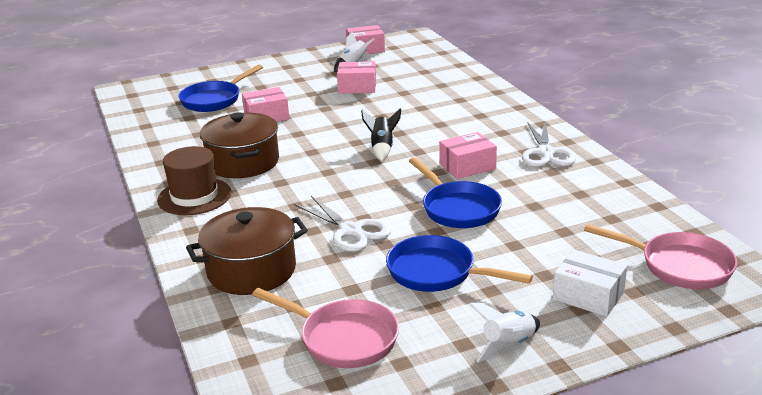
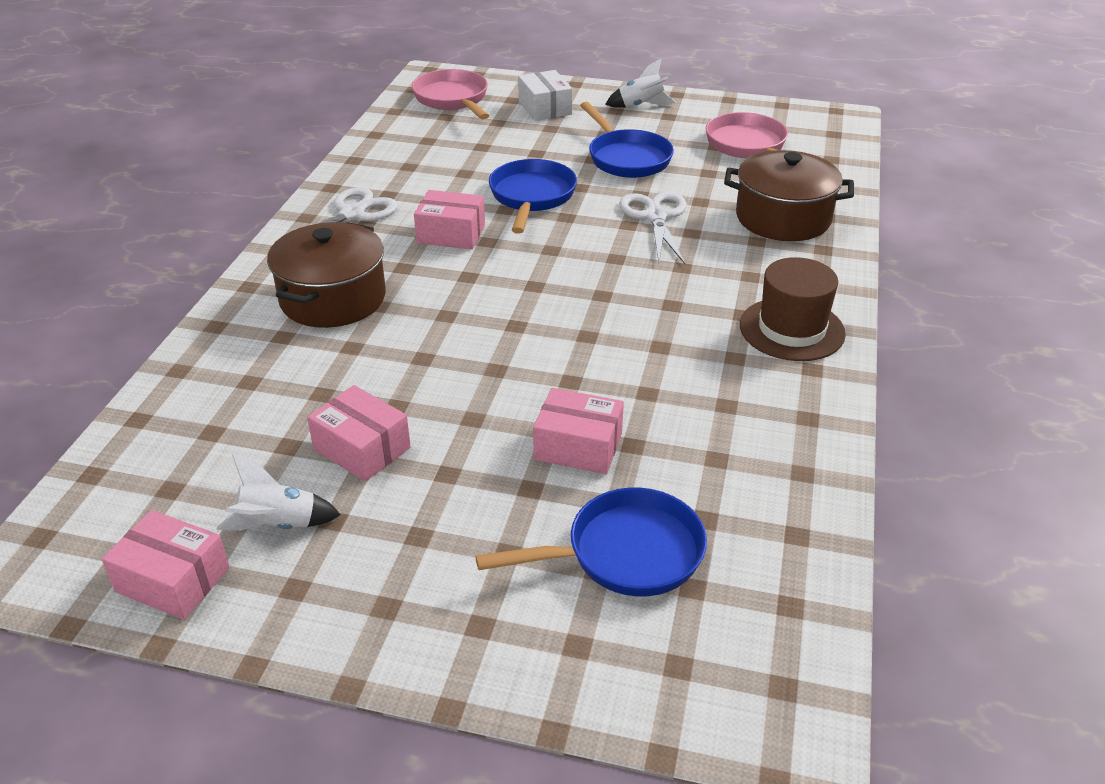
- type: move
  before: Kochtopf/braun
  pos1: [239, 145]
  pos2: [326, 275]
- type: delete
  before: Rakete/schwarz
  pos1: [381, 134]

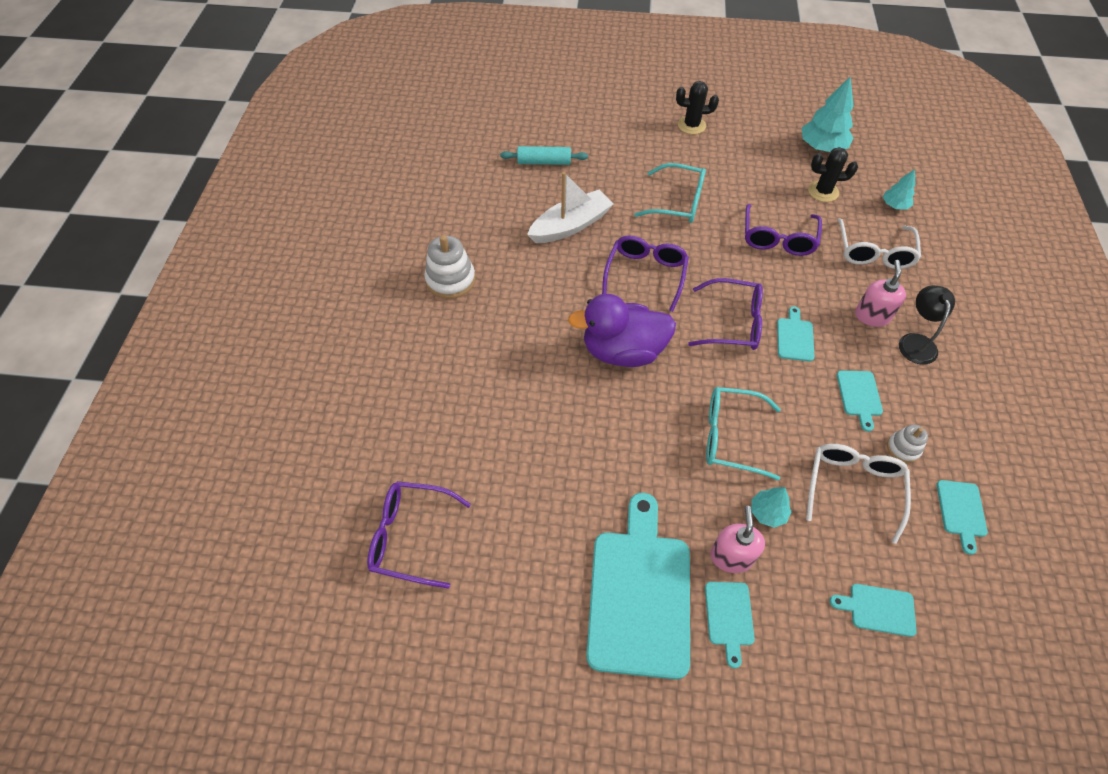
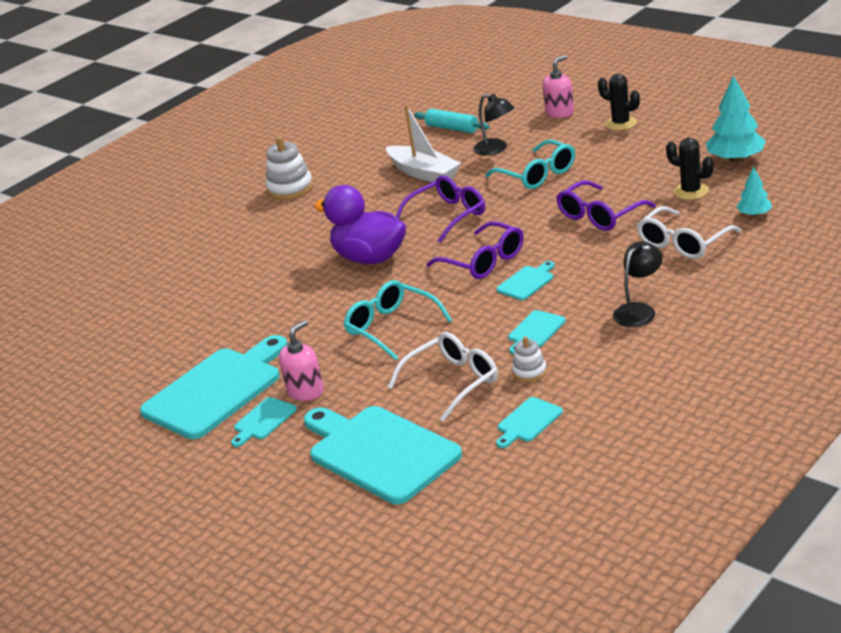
- type: delete
  before: Brille/lila
  pos1: [419, 535]
- type: rotate
  before: Boot/weiß
  pos1: [570, 207]
  pos2: [423, 143]
  turn: 45
- type: delete
  before: Baum/türkis
  pos1: [771, 507]
- type: resize
  before: Schneidebrett/türkis
  pos1: [873, 610]
  pos2: [382, 455]
  scale: 2.26
- type: move
  before: Seifenspender/rosa
  pos1: [880, 293]
  pos2: [558, 86]
- type: insert
  after: Lampe/schwarz
  pos2: [494, 124]

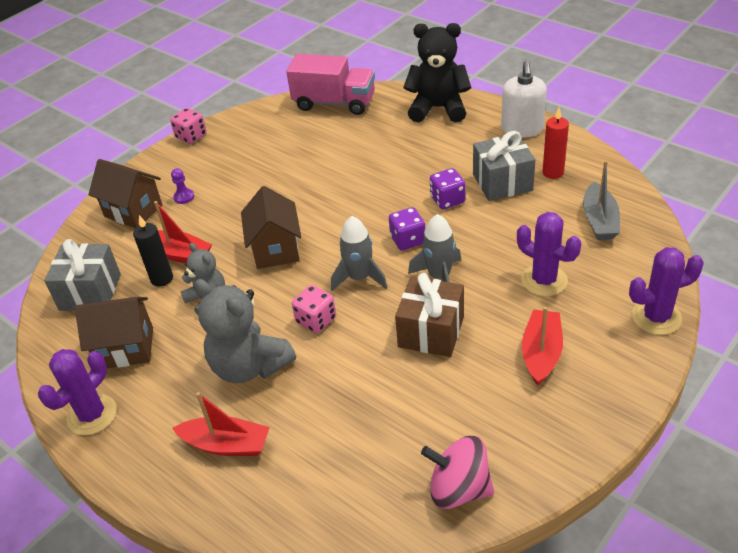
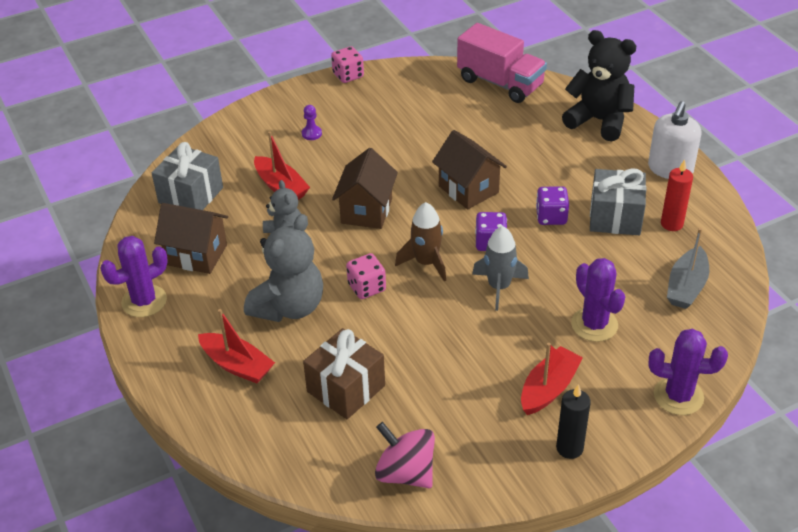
- type: move
  before: Haus/braun
  pos1: [125, 193]
  pos2: [469, 170]
- type: move
  before: Kerze/schwarz
  pos1: [153, 251]
  pos2: [573, 421]
- type: rotate
  before: Teddybär/grau
  pos1: [245, 331]
  pos2: [283, 268]
  turn: -120
- type: recolor
  before: Rakete/grau
  after: Rakete/braun
  pos1: [359, 253]
  pos2: [420, 242]
- type: move
  before: Geschenk/braun
  pos1: [429, 315]
  pos2: [344, 373]

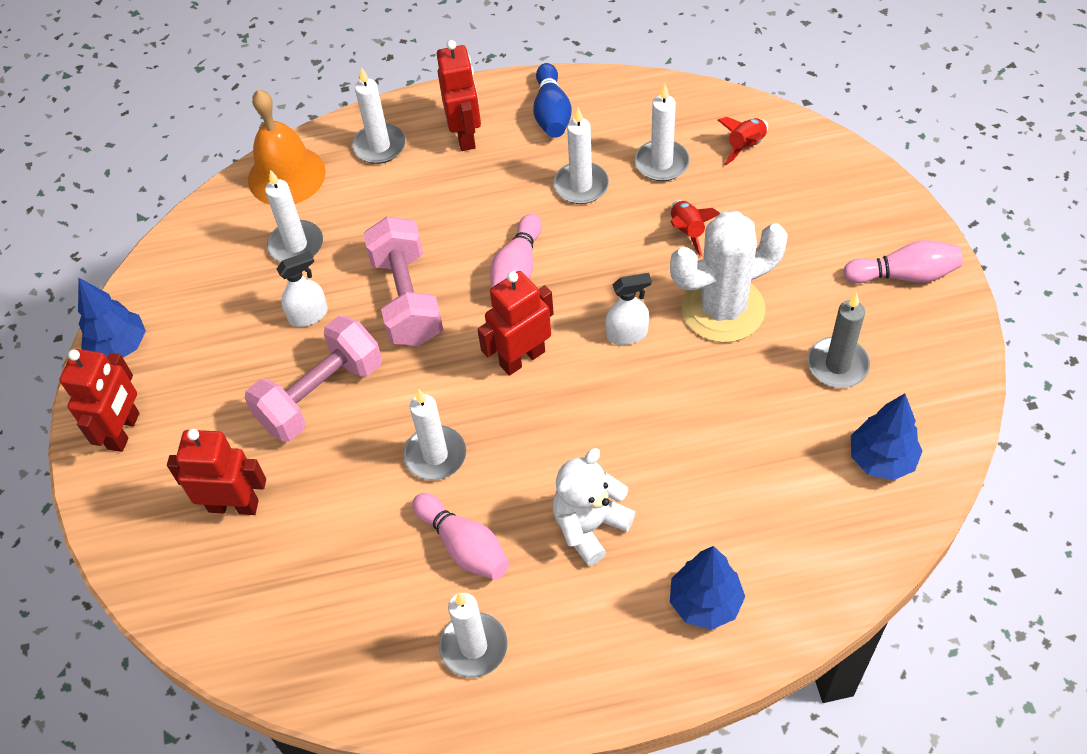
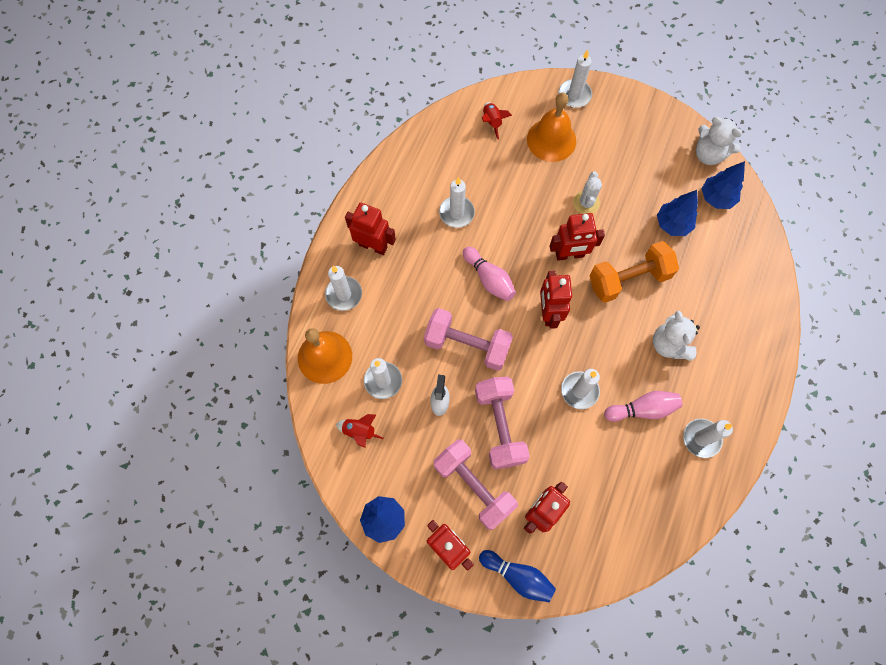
- type: move
  before: Bowlingkegel/blau
  pos1: [552, 100]
  pos2: [517, 576]
- type: replace
  before: Sprühflasche/weiß
  after: Roboter/rot
  pos1: [628, 309]
  pos2: [577, 237]
- type: move
  before: Kerze/weiß
  pos1: [662, 132]
  pos2: [575, 79]
- type: resize
  before: Kaktus/weiß
  pos1: [729, 277]
  pos2: [587, 192]
  scale: 0.54
- type: move
  before: Baum/blau
  pos1: [707, 588]
  pos2: [677, 213]
- type: move
  before: Rakete/rot
  pos1: [695, 228]
  pos2: [360, 431]
- type: delete
  before: Kerze/grau
  pos1: [839, 340]
- type: delete
  before: Bowlingkegel/rosa
  pos1: [903, 261]
- type: insert
  after: Hantel/rosa
  pos2: [476, 484]
- type: insert
  after: Glocke/orange
  pos2: [551, 127]
- type: insert
  after: Hantel/orange
  pos2: [634, 272]
- type: insert
  after: Teddybär/weiß
  pos2: [719, 141]

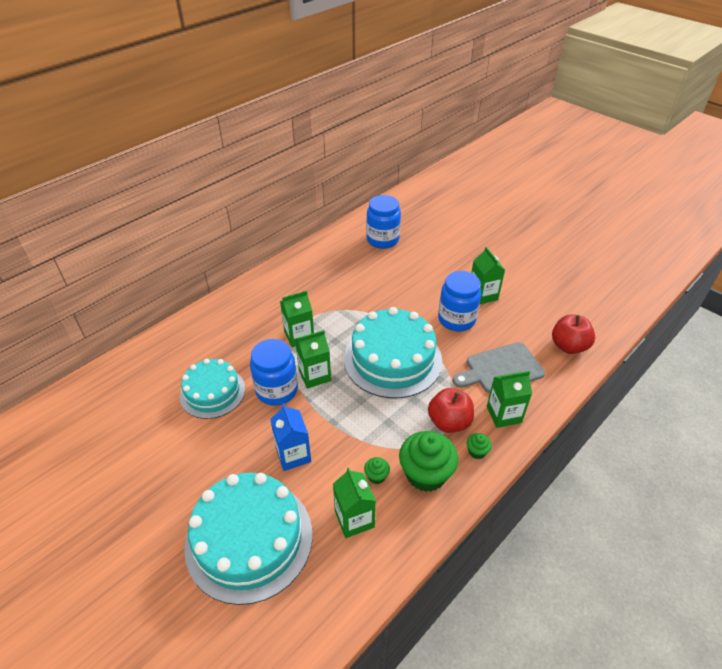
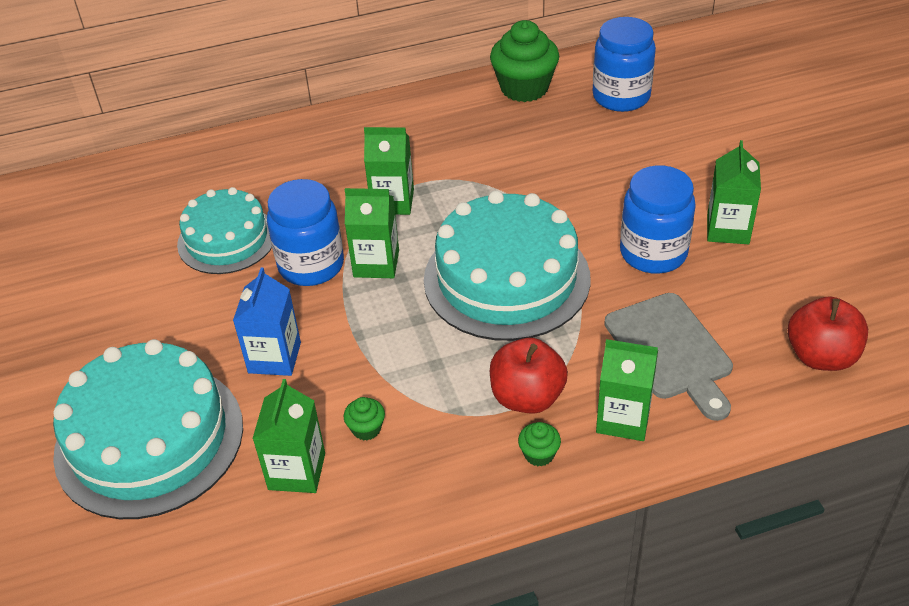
- type: move
  before: Muffin/grün
  pos1: [428, 461]
  pos2: [524, 61]
- type: rotate
  before: Schneidebrett/grau
  pos1: [499, 367]
  pos2: [668, 357]
  turn: -120

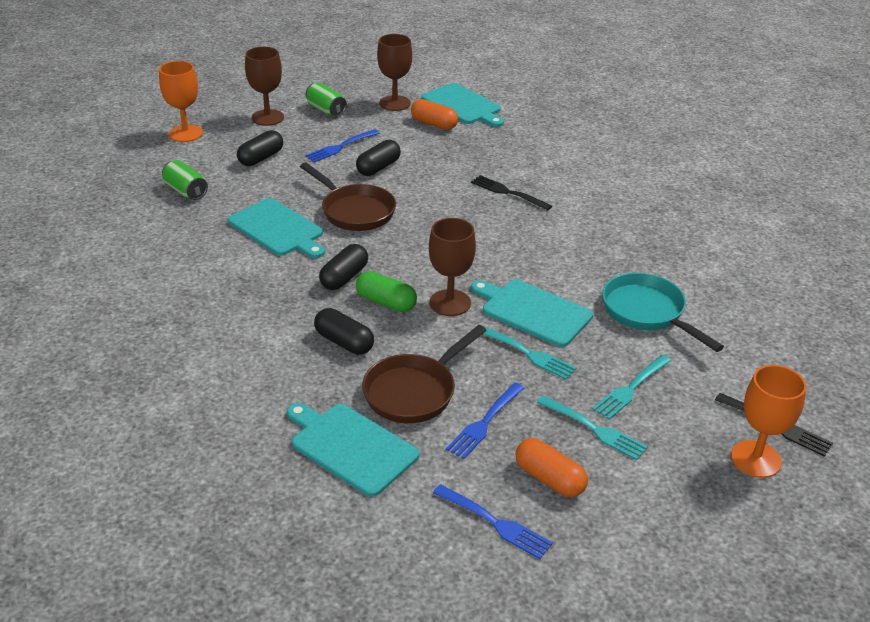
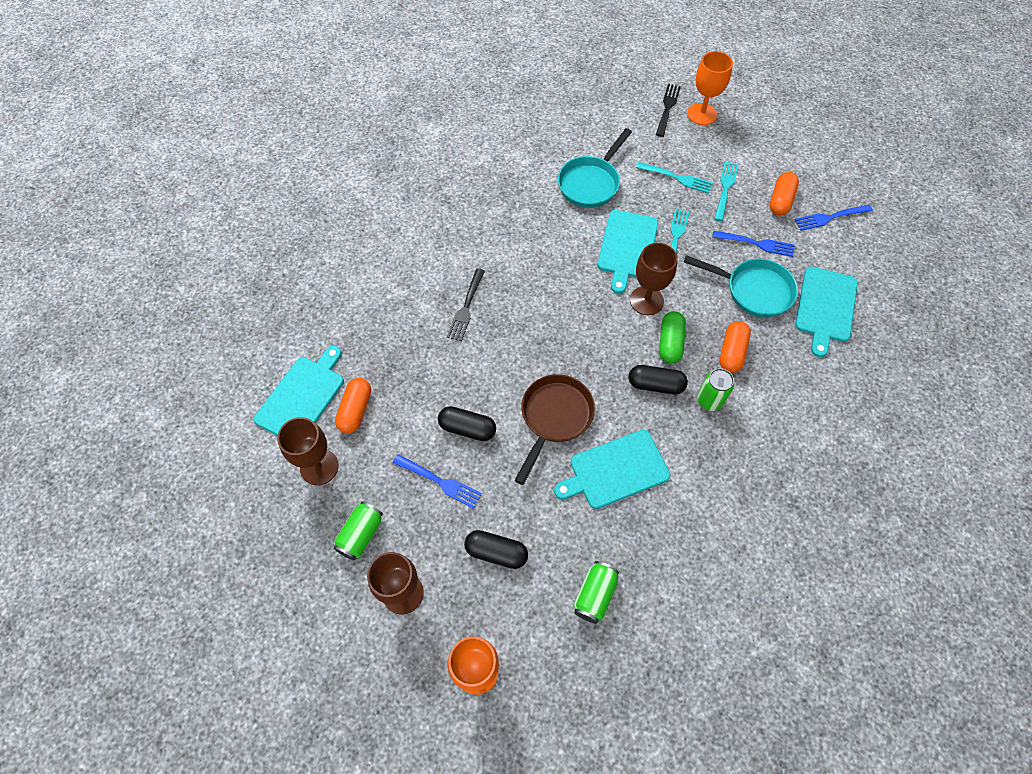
- type: rotate
  before: Schneidebrett/türkis
  pos1: [276, 228]
  pos2: [612, 469]
  turn: -135
- type: recolor
  before: Kapsel/schwarz
  after: Kapsel/orange
  pos1: [344, 331]
  pos2: [735, 347]
- type: recolor
  before: Pfanne/braun
  after: Pfanne/türkis
  pos1: [424, 374]
  pos2: [741, 286]
- type: rotate
  before: Gabel/blau
  pos1: [493, 521]
  pos2: [834, 218]
  turn: -120
- type: insert
  after: Dose/grün
  pos2: [715, 389]

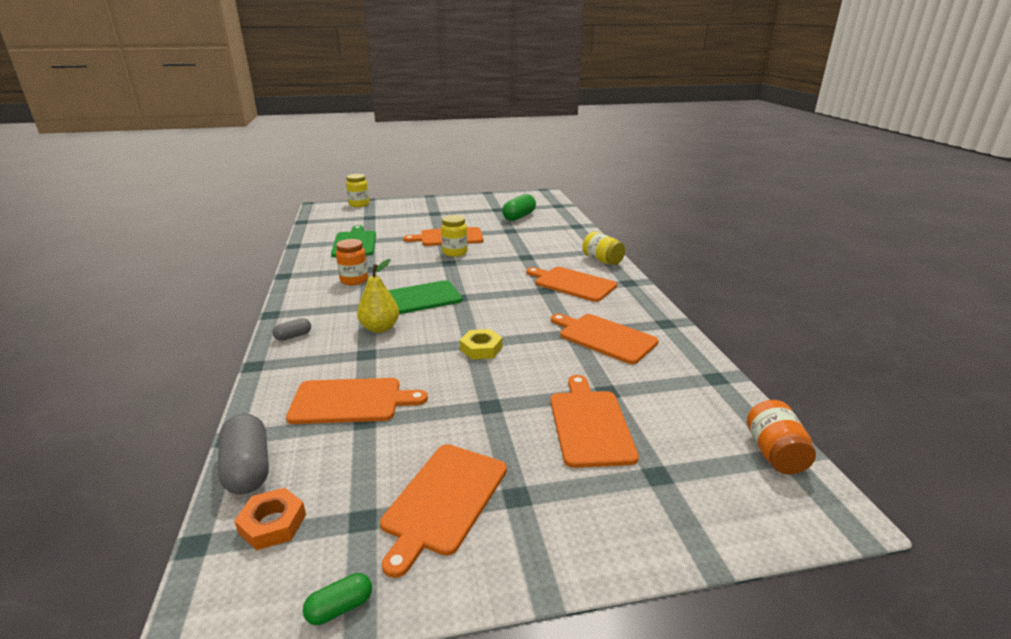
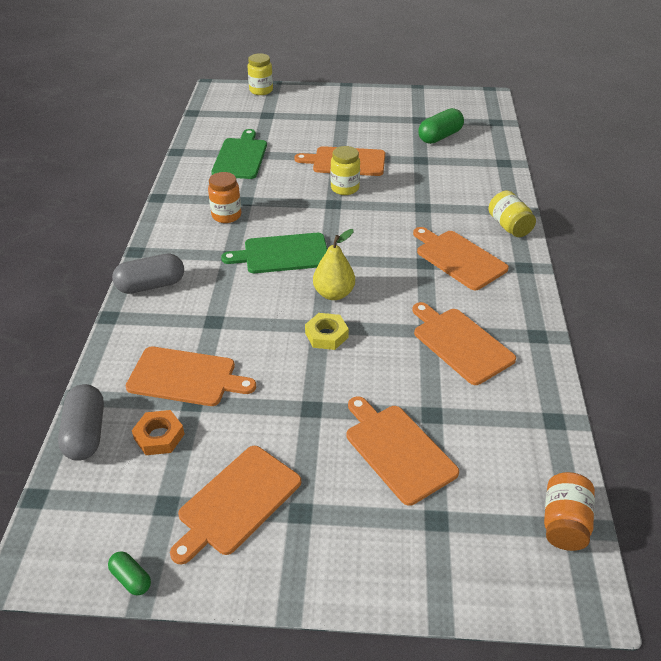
- type: move
  before: Sechskantmutter/orange
  pos1: [270, 518]
  pos2: [158, 432]
- type: resize
  before: Kapsel/grau
  pos1: [291, 329]
  pos2: [148, 273]
  scale: 1.88
- type: rotate
  before: Kapsel/grün
  pos1: [337, 599]
  pos2: [129, 573]
  turn: 60
- type: move
  before: Birne/gelb
  pos1: [378, 296]
  pos2: [334, 264]
- type: rotate
  before: Schneidebrett/orange
  pos1: [594, 421]
  pos2: [403, 451]
  turn: -45

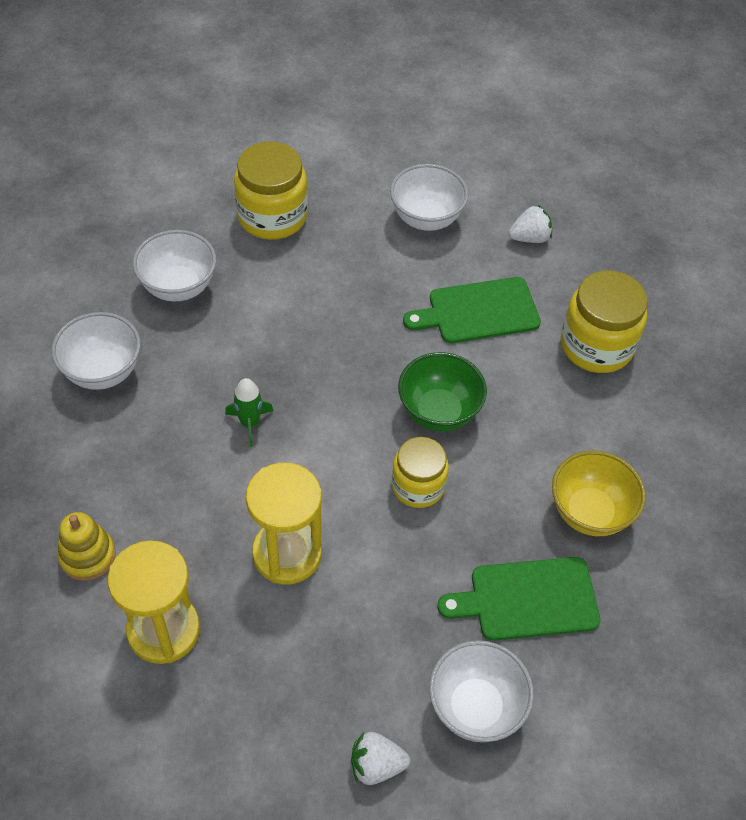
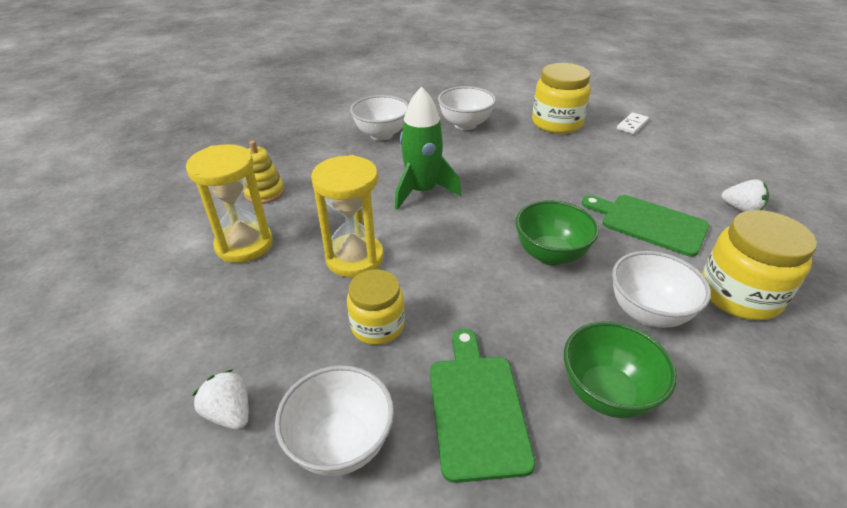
- type: resize
  before: Rakete/grün
  pos1: [249, 412]
  pos2: [428, 148]
  scale: 1.84
- type: move
  before: Schüssel/weiß
  pos1: [429, 197]
  pos2: [661, 289]
- type: move
  before: Einmachglas/gelb
  pos1: [420, 472]
  pos2: [376, 307]
- type: rotate
  before: Schneidebrett/grün
  pos1: [519, 599]
  pos2: [482, 406]
  turn: 45
- type: recolor
  before: Schüssel/gelb
  after: Schüssel/grün
  pos1: [599, 493]
  pos2: [620, 369]
- type: insert
  after: Dominostein/weiß
  pos2: [633, 123]

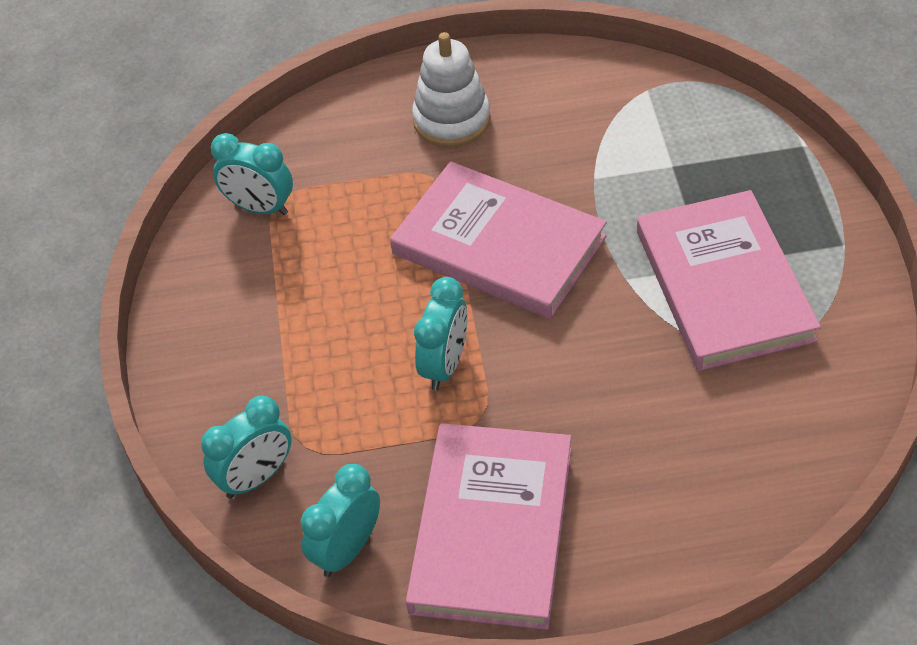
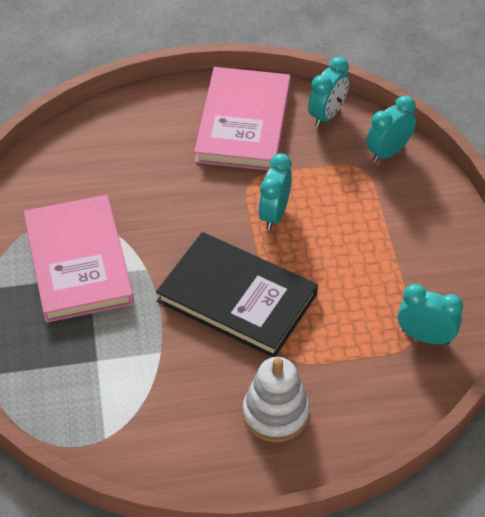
- type: recolor
  before: Buch/rosa
  after: Buch/schwarz
  pos1: [498, 240]
  pos2: [237, 294]

